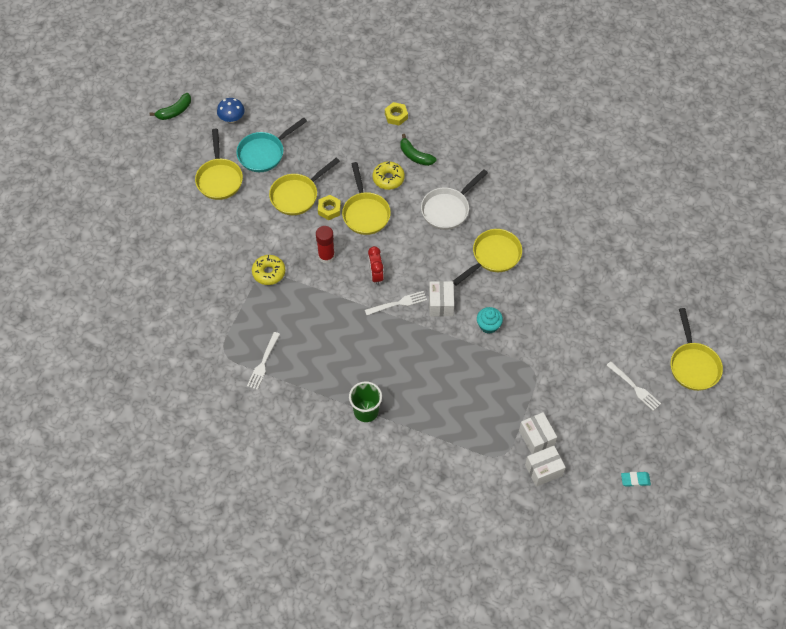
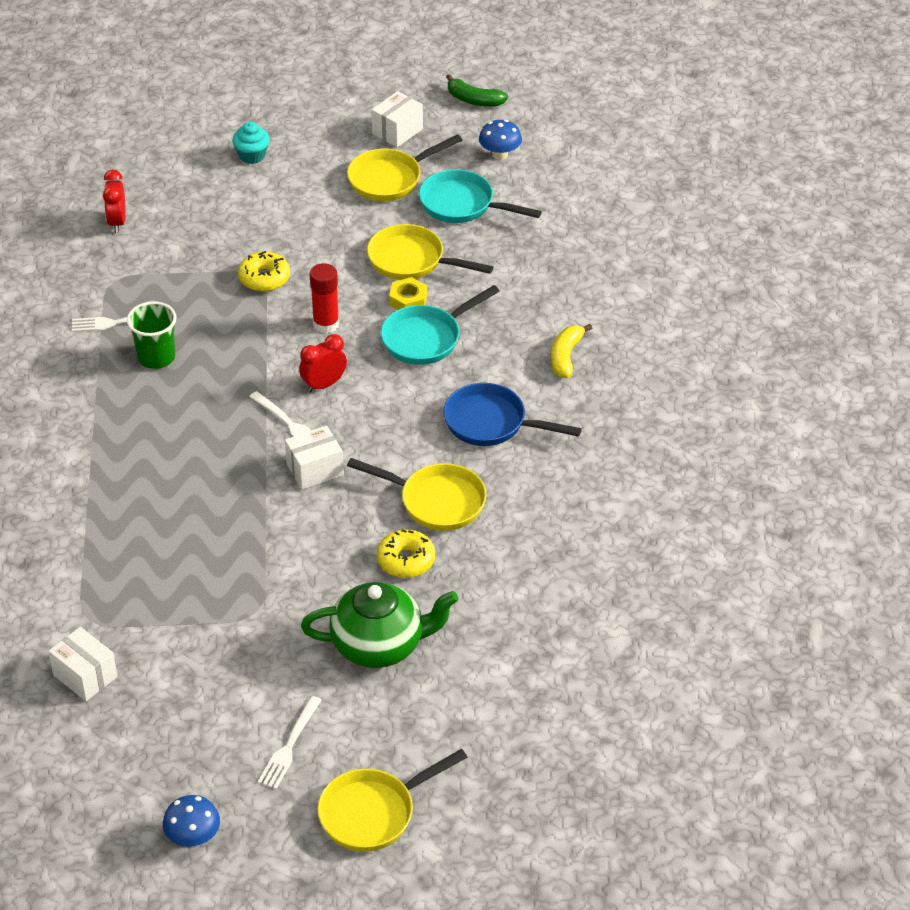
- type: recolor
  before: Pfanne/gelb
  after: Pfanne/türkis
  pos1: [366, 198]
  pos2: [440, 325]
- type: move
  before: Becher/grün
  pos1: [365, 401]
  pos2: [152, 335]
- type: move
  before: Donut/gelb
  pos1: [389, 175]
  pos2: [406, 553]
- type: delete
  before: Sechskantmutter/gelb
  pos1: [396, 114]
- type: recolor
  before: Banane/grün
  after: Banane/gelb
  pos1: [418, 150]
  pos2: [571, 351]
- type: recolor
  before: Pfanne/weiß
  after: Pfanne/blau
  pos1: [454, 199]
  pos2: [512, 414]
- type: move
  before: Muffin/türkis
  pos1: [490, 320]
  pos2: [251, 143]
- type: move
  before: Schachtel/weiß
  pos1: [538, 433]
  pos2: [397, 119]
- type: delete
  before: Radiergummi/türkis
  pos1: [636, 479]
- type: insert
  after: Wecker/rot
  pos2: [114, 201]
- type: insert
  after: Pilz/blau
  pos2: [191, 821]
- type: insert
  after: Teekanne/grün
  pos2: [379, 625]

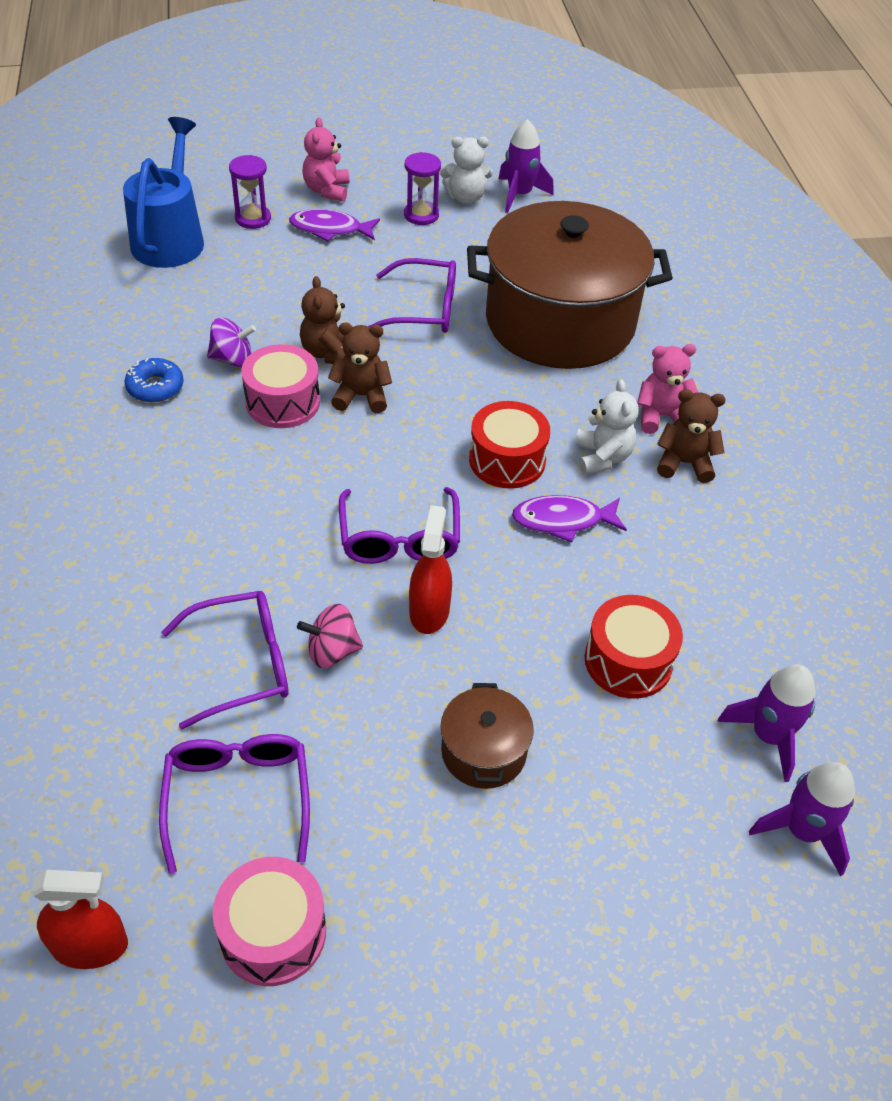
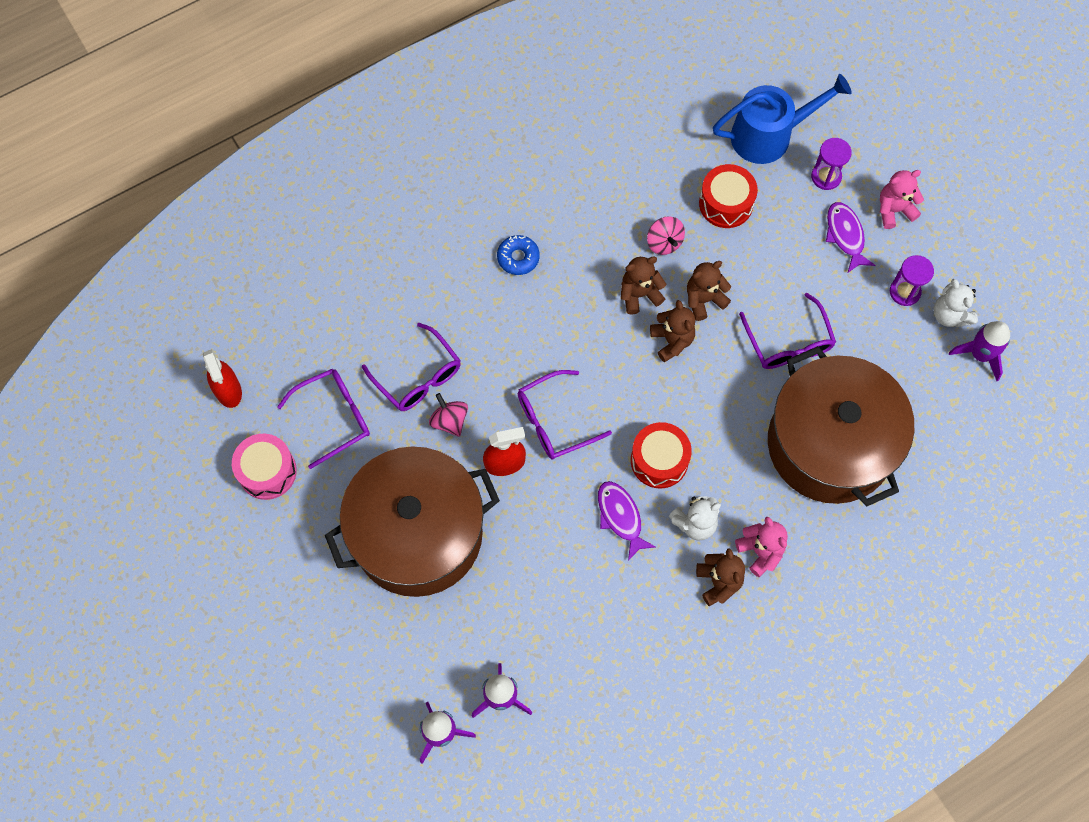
- type: move
  before: Donut/blau
  pos1: [154, 380]
  pos2: [518, 255]
- type: recolor
  before: Kreisel/lila
  after: Kreisel/rosa
  pos1: [231, 342]
  pos2: [666, 235]
- type: replace
  before: Trommel/rosa
  after: Teddybär/braun
  pos1: [280, 386]
  pos2: [643, 285]
- type: resize
  before: Kochtopf/braun
  pos1: [487, 736]
  pos2: [412, 521]
  scale: 2.42
- type: move
  before: Trommel/rot
  pos1: [634, 647]
  pos2: [728, 196]

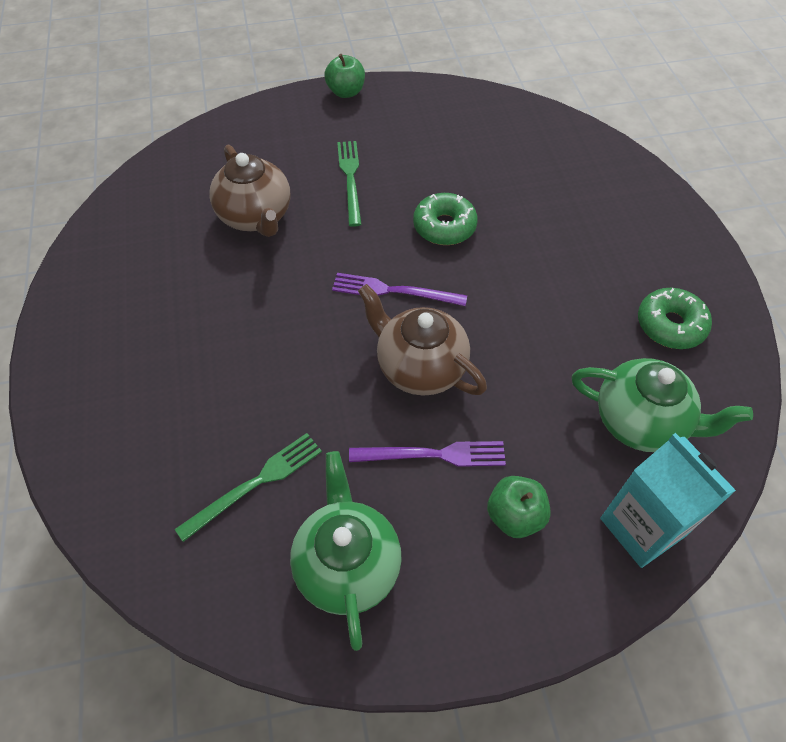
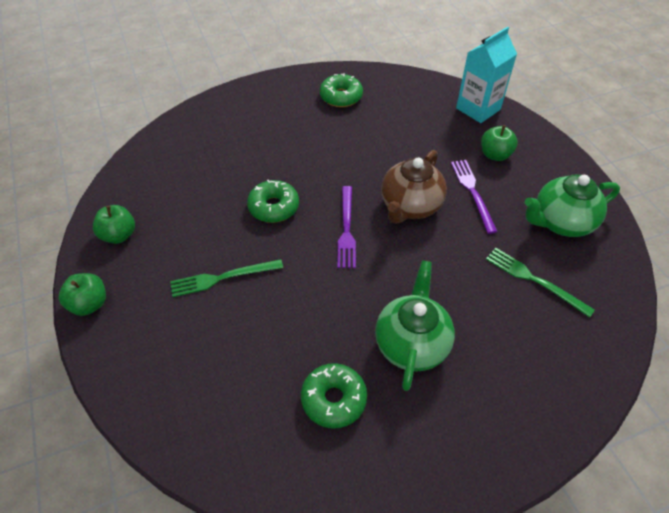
- type: delete
  before: Teekanne/braun
  pos1: [250, 190]
- type: move
  before: Teekanne/grün
  pos1: [662, 405]
  pos2: [415, 325]
- type: insert
  after: Apfel/grün
  pos2: [114, 224]
- type: insert
  after: Donut/grün
  pos2: [334, 396]

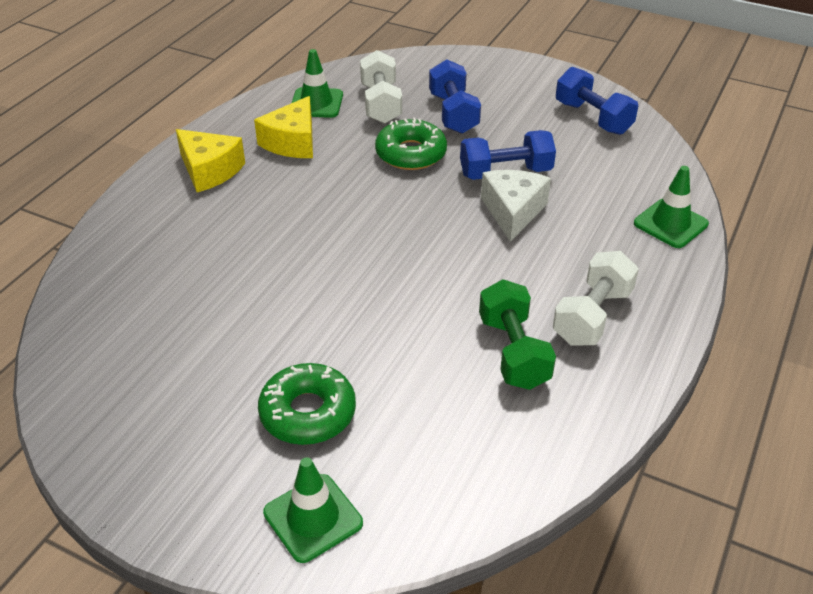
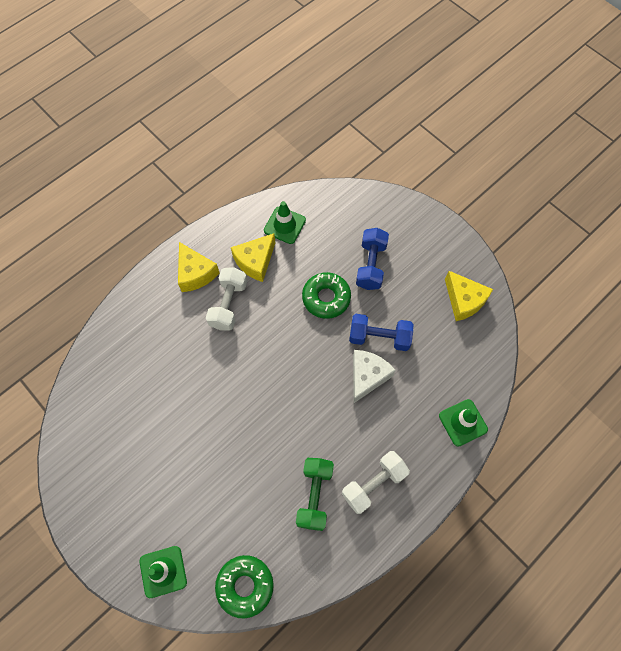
- type: move
  before: Donut/grün
  pos1: [307, 404]
  pos2: [244, 586]
- type: move
  before: Hantel/weiß
  pos1: [381, 87]
  pos2: [226, 299]
- type: replace
  before: Hantel/blau
  after: Käse/gelb
  pos1: [597, 101]
  pos2: [469, 296]

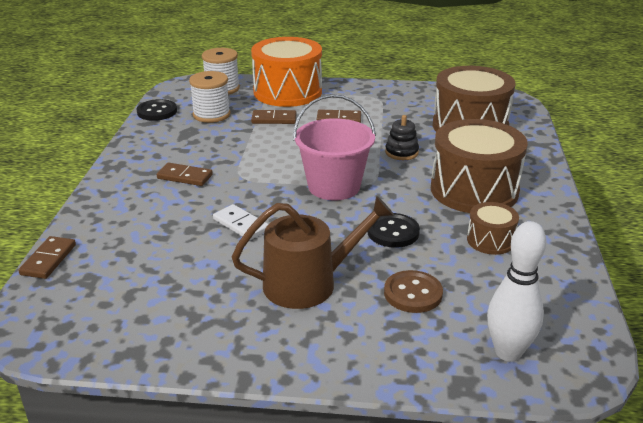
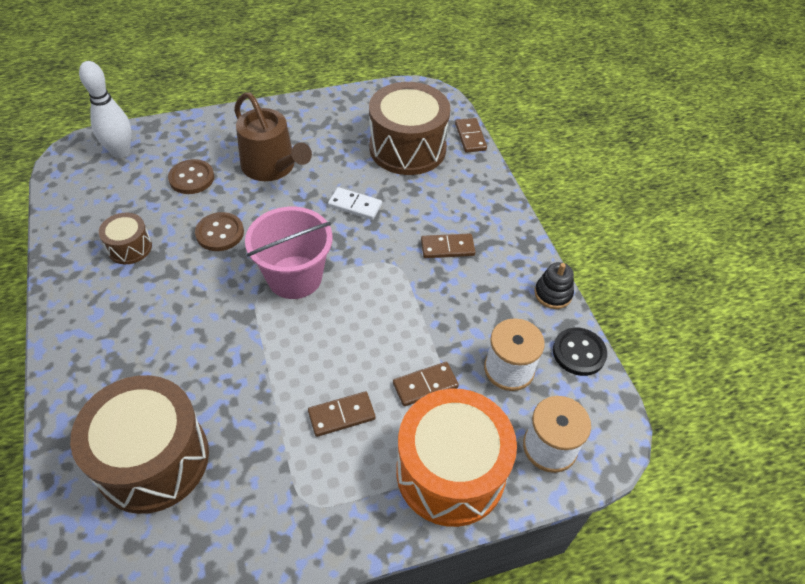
- type: rotate
  before: Gießkanne/braun
  pos1: [313, 252]
  pos2: [273, 136]
  turn: -90
- type: recolor
  before: Knopf/schwarz
  after: Knopf/braun
  pos1: [393, 230]
  pos2: [219, 231]
- type: move
  before: Stapelspielzeug/schwarz
  pos1: [402, 137]
  pos2: [554, 285]
- type: move
  before: Trommel/braun
  pos1: [479, 166]
  pos2: [409, 128]

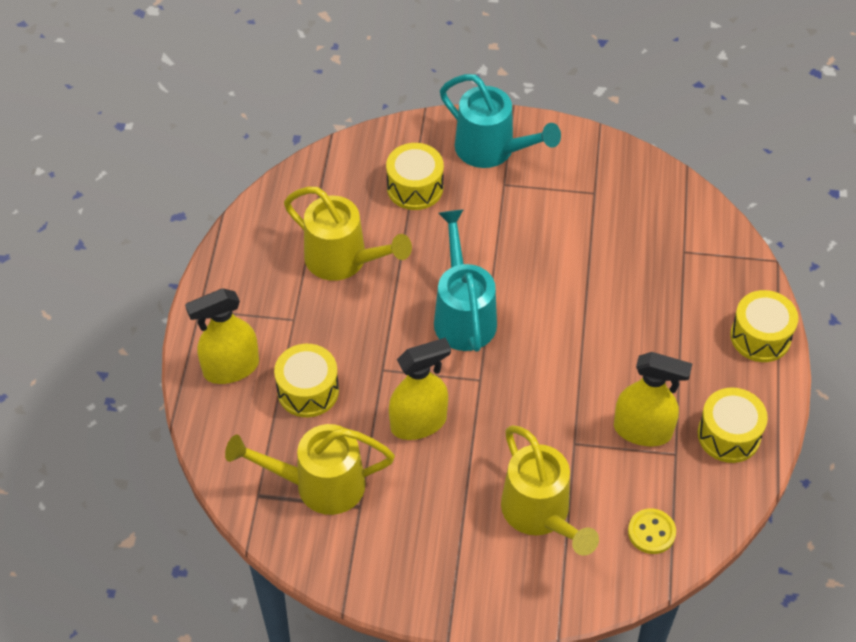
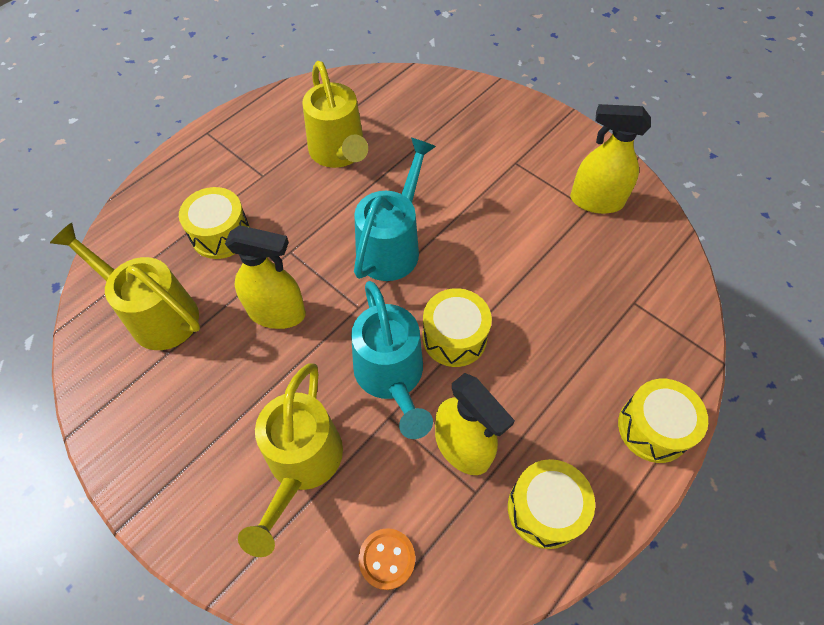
- type: move
  before: Sprühflasche/gelb
  pos1: [222, 336]
  pos2: [610, 159]
- type: move
  before: Trommel/gelb
  pos1: [415, 176]
  pos2: [457, 327]
- type: move
  before: Gießkanne/türkis
  pos1: [500, 121]
  pos2: [392, 360]
- type: recolor
  before: Knopf/gelb
  after: Knopf/orange
  pos1: [652, 531]
  pos2: [386, 559]

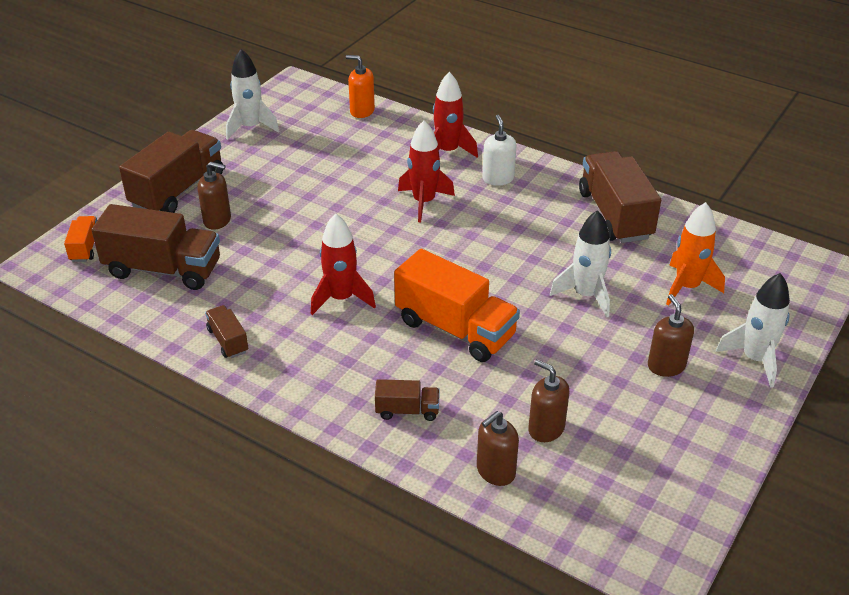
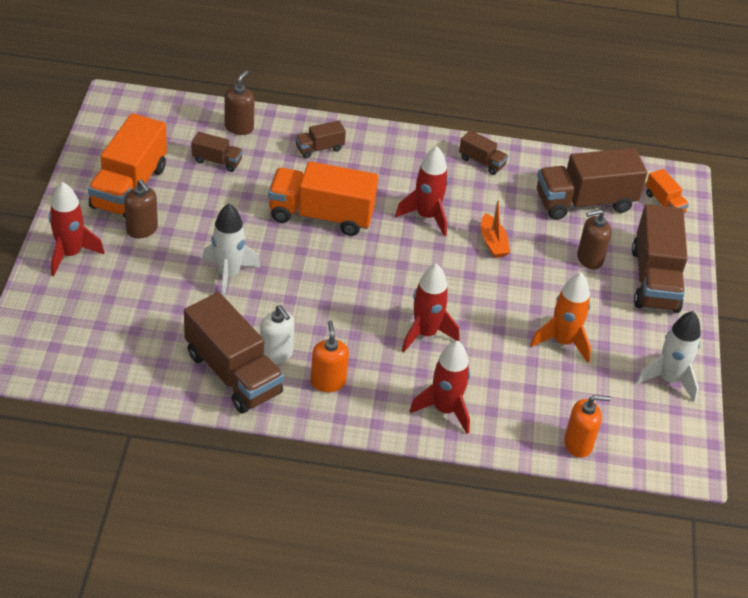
- type: move
  before: Seifenspender/weiß
  pos1: [499, 150]
  pos2: [277, 335]
- type: replace
  before: Seifenspender/braun
  after: Lastwagen/braun
  pos1: [549, 400]
  pos2: [217, 152]
- type: move
  before: Rakete/orange
  pos1: [695, 254]
  pos2: [560, 318]
- type: recolor
  before: Rakete/weiß
  after: Rakete/rot
  pos1: [753, 330]
  pos2: [76, 229]
- type: insert
  after: Lastwagen/orange
  pos2: [127, 165]
- type: insert
  after: Seifenspender/orange
  pos2: [330, 356]
- type: insert
  after: Boot/orange
  pos2: [495, 229]

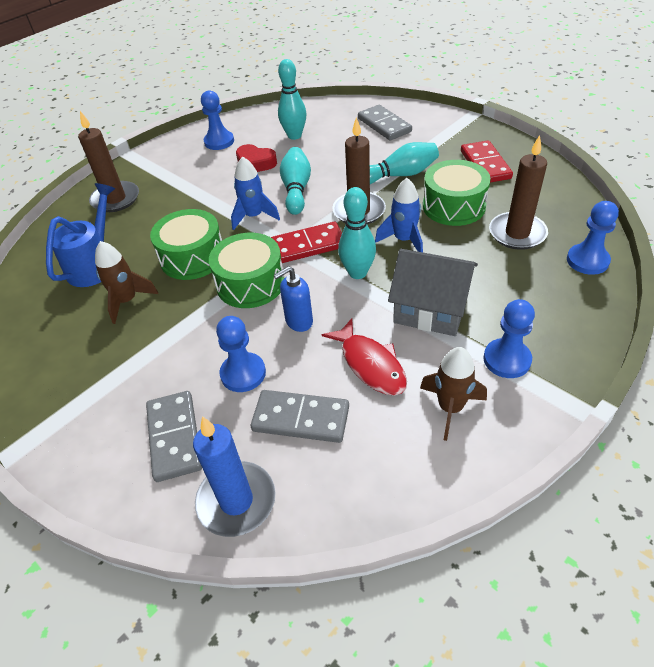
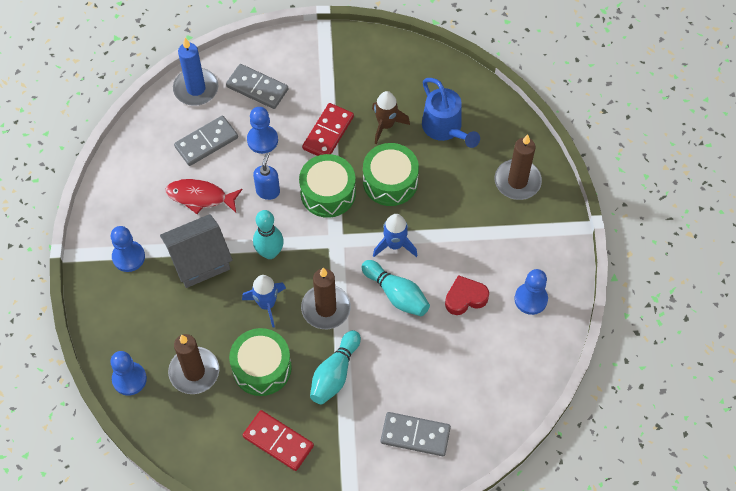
- type: move
  before: Dominostein/rot
  pos1: [306, 242]
  pos2: [328, 129]
- type: delete
  before: Bowlingkegel/türkis
  pos1: [292, 99]
- type: delete
  before: Rakete/braun
  pos1: [453, 394]

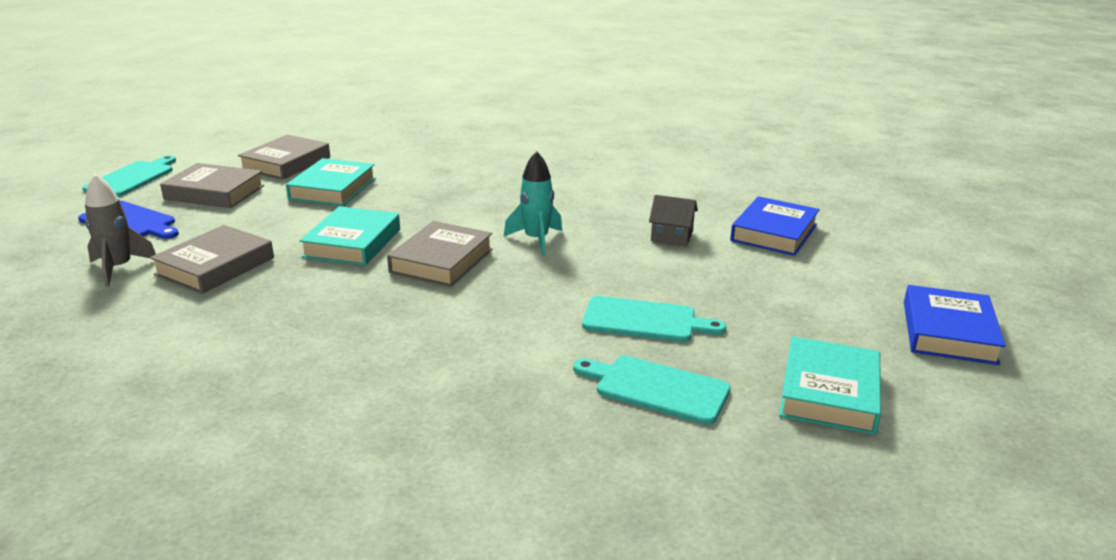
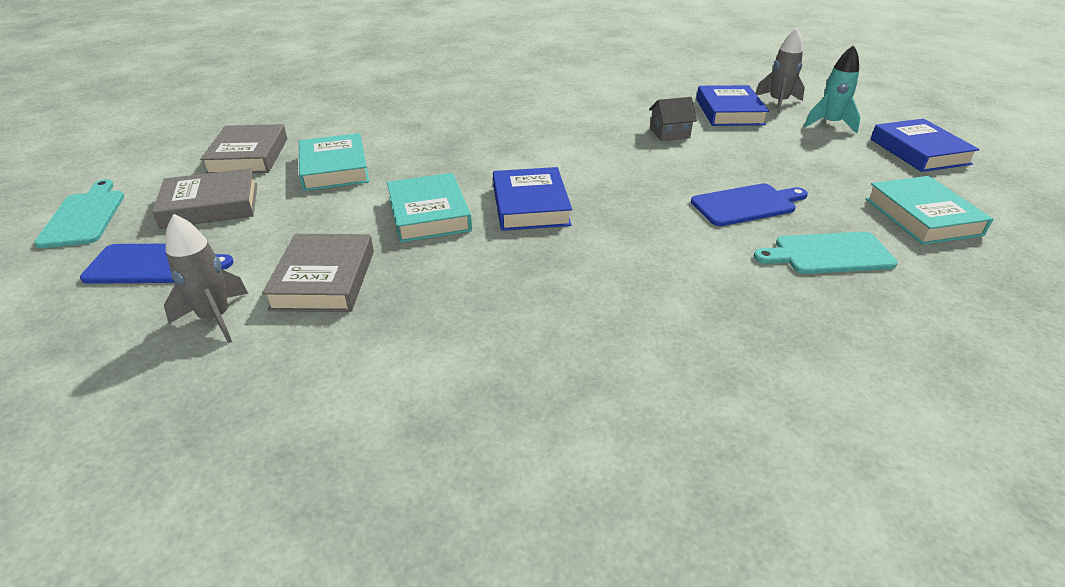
- type: recolor
  before: Buch/grau
  after: Buch/blau
  pos1: [440, 254]
  pos2: [532, 199]
- type: move
  before: Rakete/türkis
  pos1: [533, 203]
  pos2: [832, 89]
- type: recolor
  before: Schneidebrett/türkis
  after: Schneidebrett/blau
  pos1: [654, 319]
  pos2: [749, 204]
- type: insert
  after: Rakete/grau
  pos2: [780, 70]

